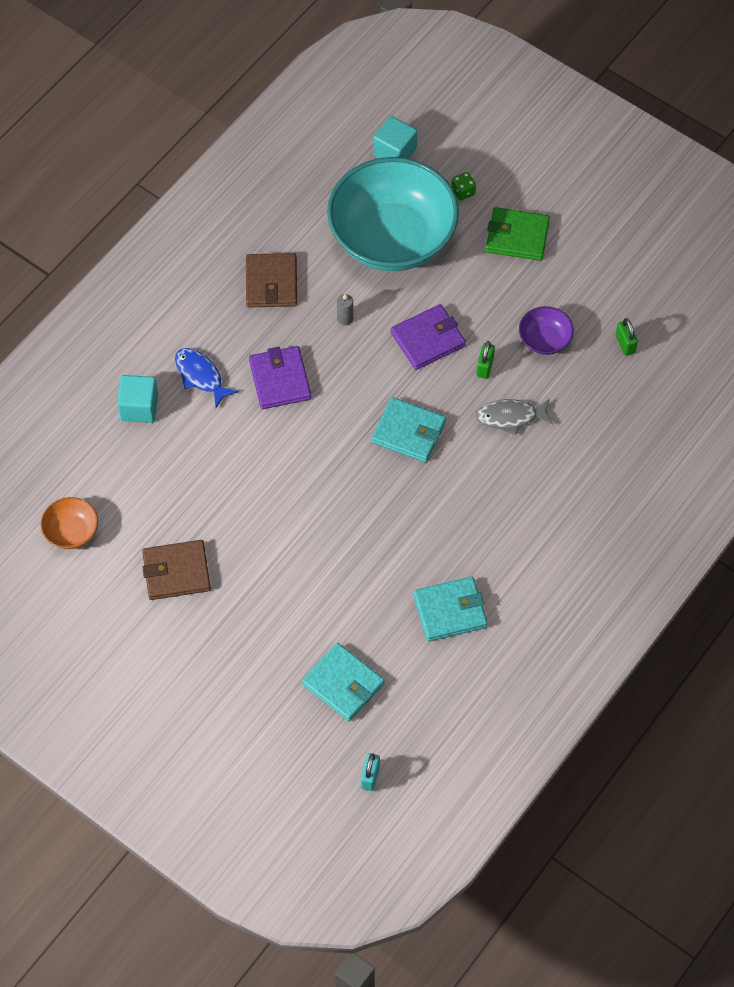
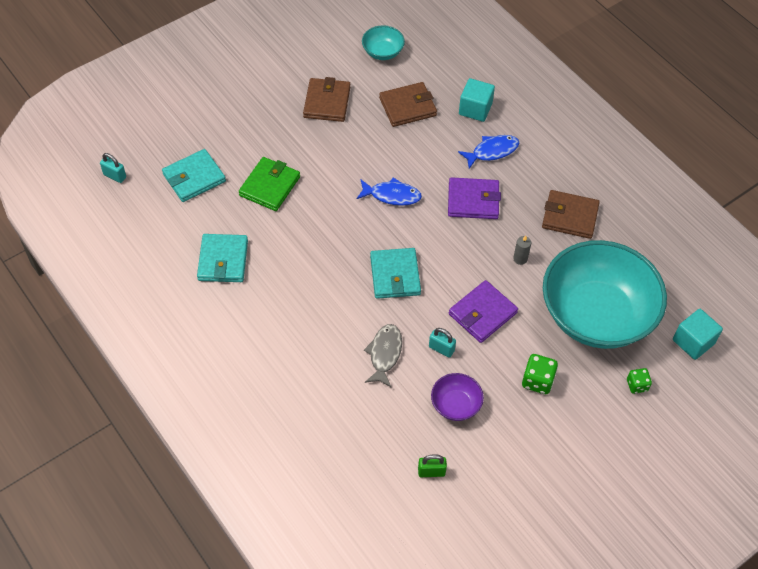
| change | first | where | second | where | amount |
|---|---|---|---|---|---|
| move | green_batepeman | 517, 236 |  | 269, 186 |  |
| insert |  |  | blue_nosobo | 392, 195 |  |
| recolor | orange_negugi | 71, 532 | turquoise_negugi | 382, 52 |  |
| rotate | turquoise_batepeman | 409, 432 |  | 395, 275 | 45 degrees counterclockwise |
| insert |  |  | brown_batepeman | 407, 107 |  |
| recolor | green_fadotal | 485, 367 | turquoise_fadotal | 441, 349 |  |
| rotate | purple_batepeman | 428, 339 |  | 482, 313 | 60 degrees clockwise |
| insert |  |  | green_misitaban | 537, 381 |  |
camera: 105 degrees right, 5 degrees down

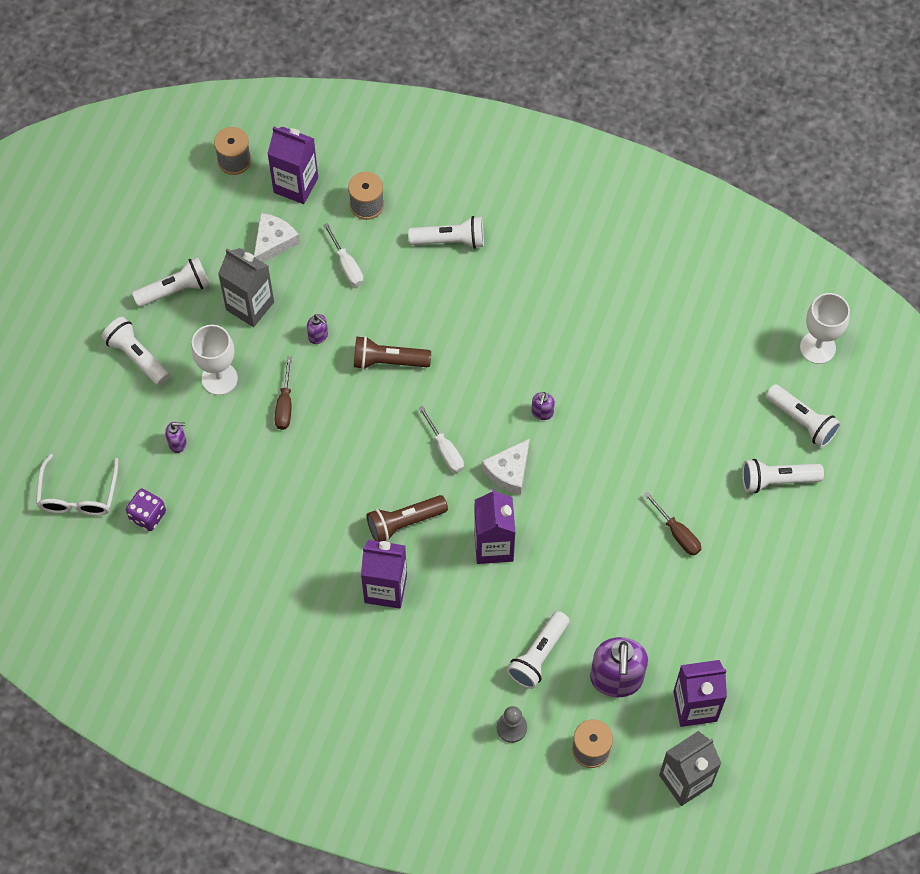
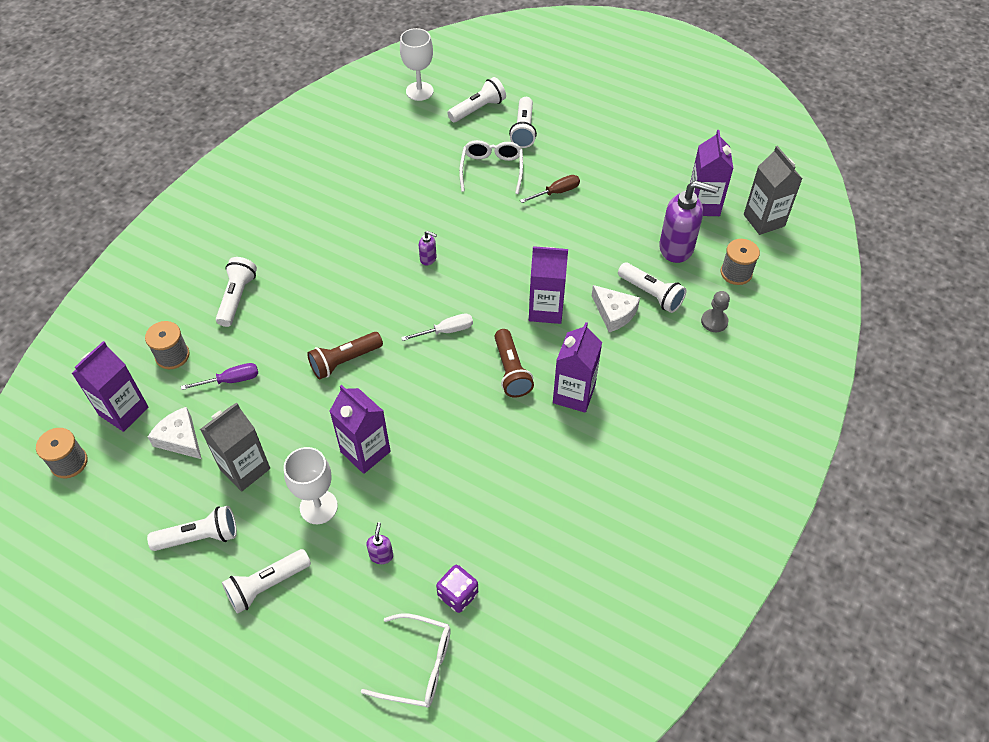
| change | first | where | second | where | amount |
|---|---|---|---|---|---|
| rotate | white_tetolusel | 175, 290 |  | 200, 537 | 90 degrees clockwise |
| recolor | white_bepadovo | 347, 265 | purple_bepadovo | 231, 380 |  |
| rotate | brown_tetolusel | 388, 361 |  | 344, 361 | 45 degrees clockwise |
| replace | brown_bepadovo | 285, 405 | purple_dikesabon | 365, 452 |  |
| insert |  |  | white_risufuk | 492, 170 |  |
| move | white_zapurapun | 509, 471 |  | 614, 313 |  |
| delete | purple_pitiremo | 318, 336 |  |  |  |
camera: 80 degrees left, 10 degrees down

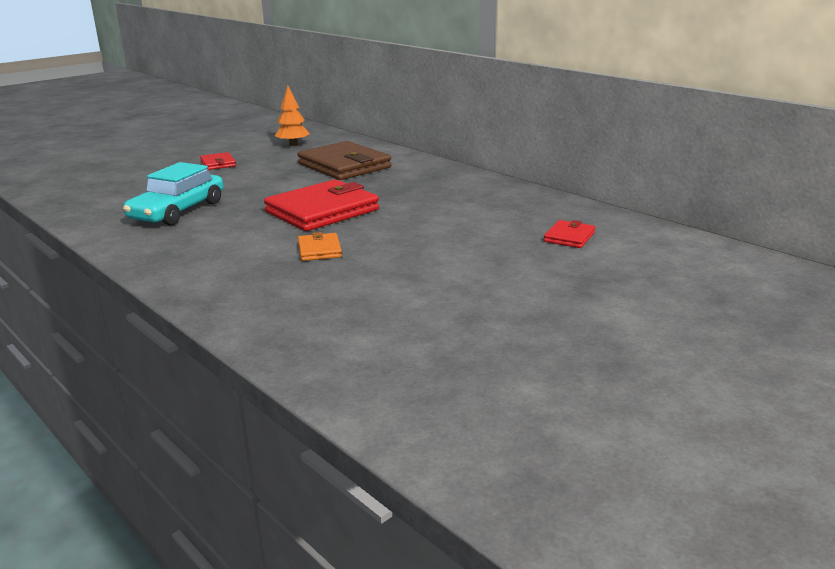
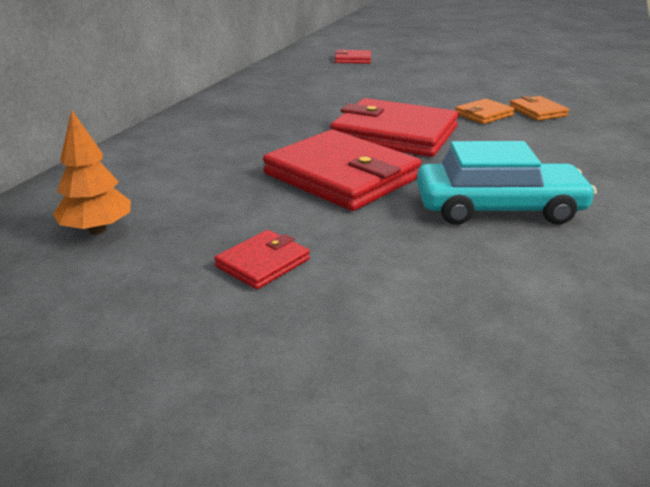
| change | first | where | second | where | amount |
|---|---|---|---|---|---|
| insert |  |  | red_batepeman | 341, 176 |  |
| insert |  |  | orange_batepeman | 537, 111 |  |
| delete | brown_batepeman | 344, 166 |  |  |  |
camera: 115 degrees left, 5 degrees up

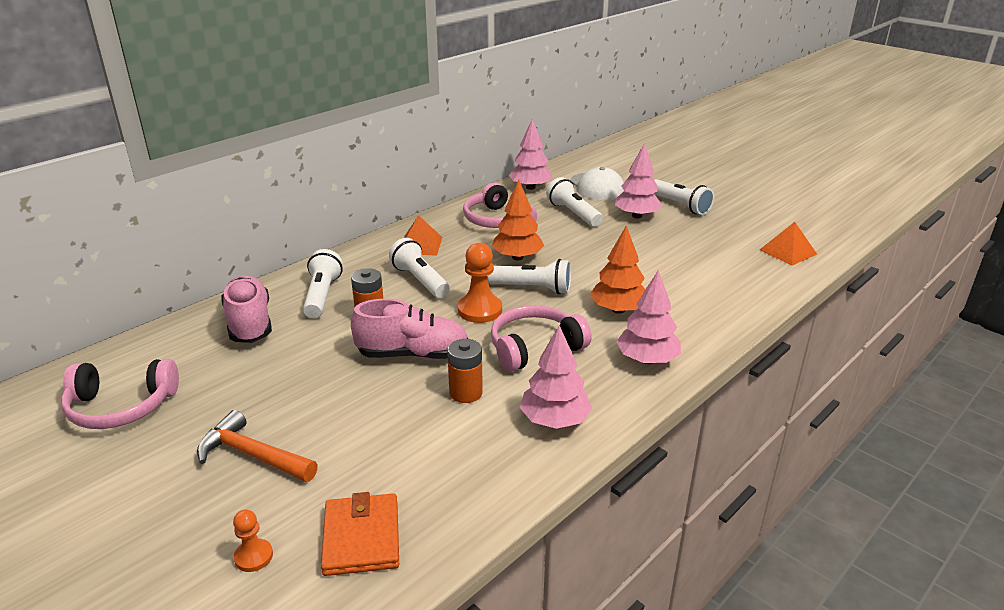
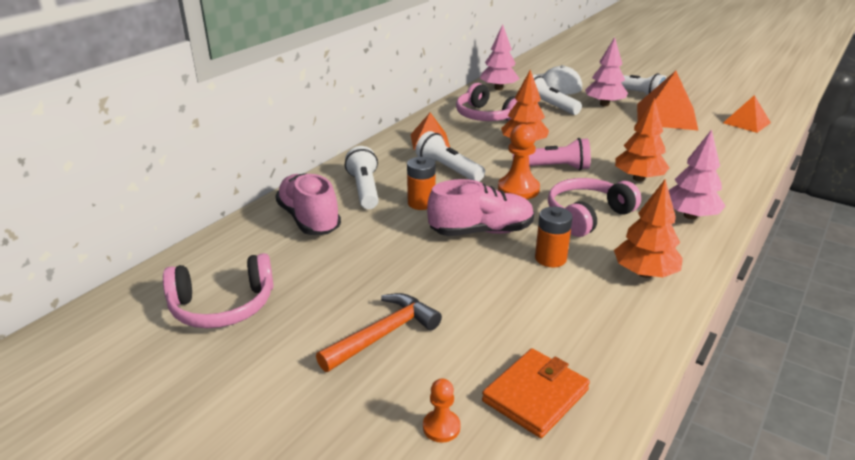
| change | first | where | second | where | amount |
|---|---|---|---|---|---|
| rotate | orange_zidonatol | 253, 455 |  | 383, 335 | 120 degrees clockwise |
| rotate | orange_batepeman | 362, 538 |  | 535, 395 | 60 degrees clockwise |
| recolor | white_tetolusel | 532, 288 | pink_tetolusel | 553, 168 |  |
| recolor | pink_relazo | 554, 420 | orange_relazo | 644, 273 |  |
| insert |  |  | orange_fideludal | 666, 116 |  |
camera: 10 degrees left, 0 degrees up

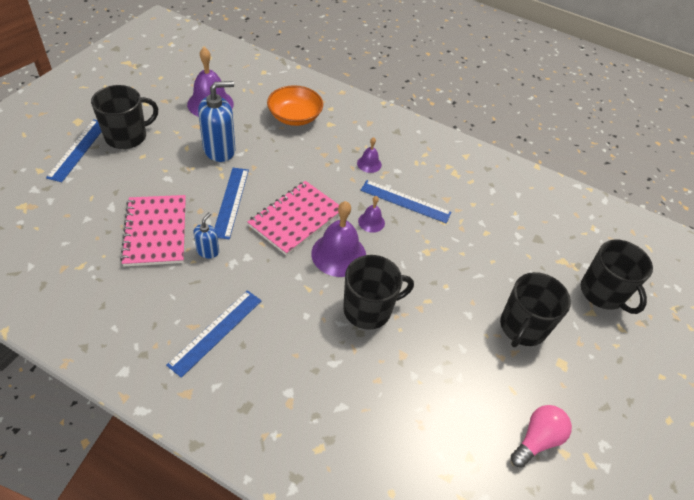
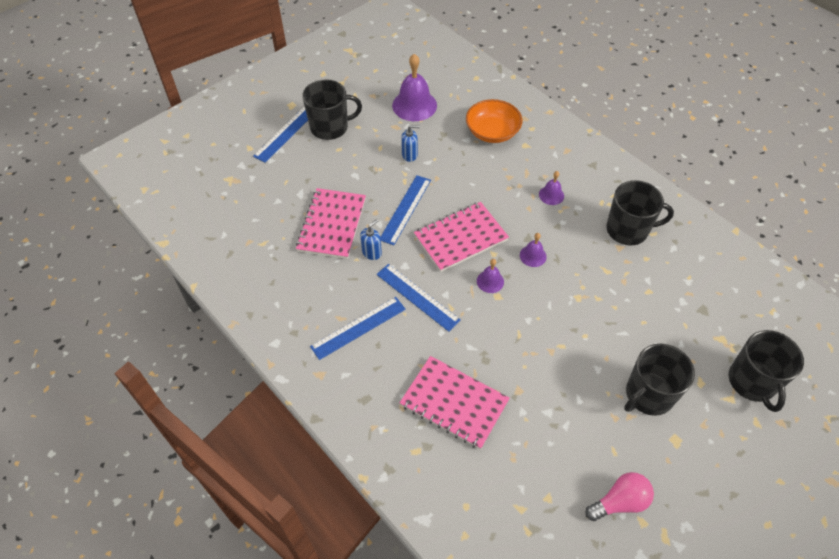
| change | first | where | second | where | amount |
|---|---|---|---|---|---|
| move | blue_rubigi | 405, 201 |  | 417, 297 |  |
| insert |  |  | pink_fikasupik | 454, 403 |  |
| resize | blue_pitiremo | 219, 150 |  | 409, 155 | x0.52 |
| resize | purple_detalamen | 338, 254 |  | 490, 281 | x0.51 |
| move | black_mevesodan | 368, 309 |  | 628, 230 |  |
camera: 25 degrees right, 5 degrees up

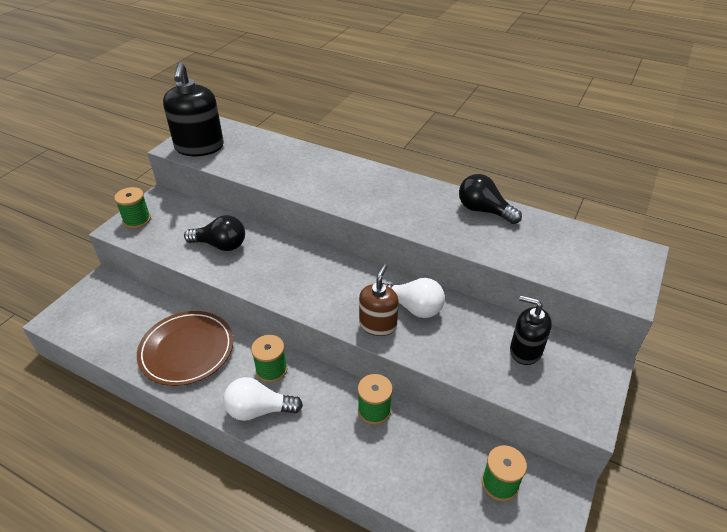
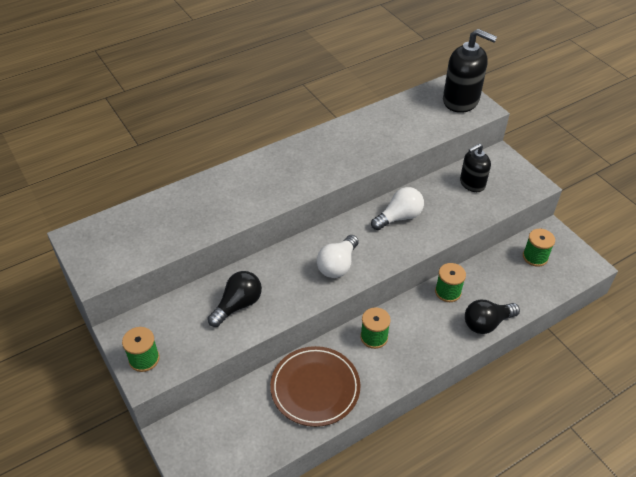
| change | first | where | second | where | amount |
|---|---|---|---|---|---|
| move | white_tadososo | 259, 410 |  | 337, 265 |  |
| move | black_pitiremo | 199, 147 |  | 461, 100 |  |
| move | black_tadososo | 484, 210 |  | 487, 323 |  |
| delete | brown_pitiremo | 378, 325 |  |  |  |
camera: 60 degrees left, 5 degrees up

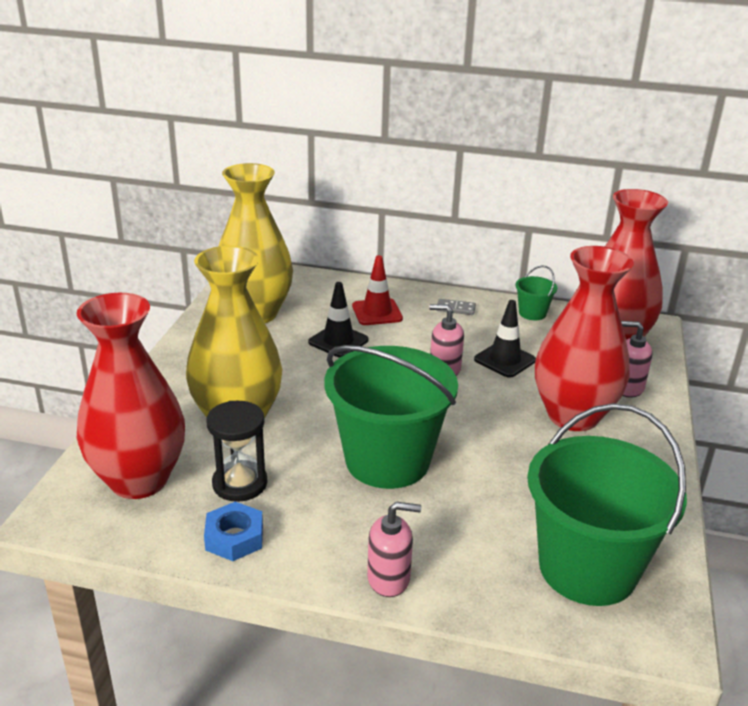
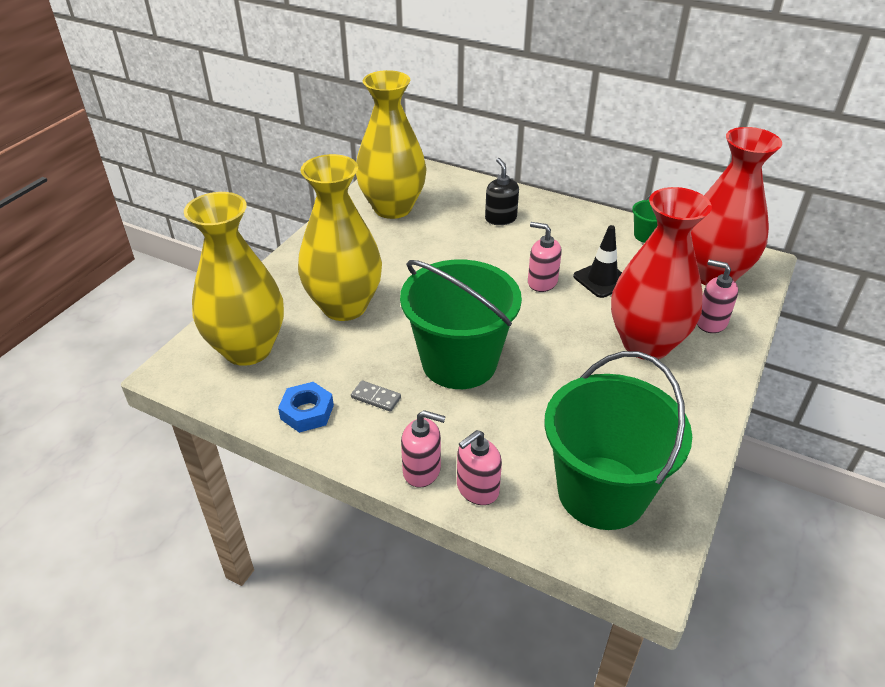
| change | first | where | second | where | amount |
|---|---|---|---|---|---|
| recolor | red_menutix | 139, 480 | yellow_menutix | 248, 349 |  |
| move | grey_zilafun | 455, 309 |  | 376, 397 |  |
| insert |  |  | pink_pitiremo | 477, 489 |  |
| replace | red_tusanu | 377, 312 | black_pitiremo | 500, 218 |  |
| delete | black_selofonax | 240, 483 |  |  |  |
| delete | black_tusanu | 338, 341 |  |  |  |
camera: 15 degrees right, 10 degrees up

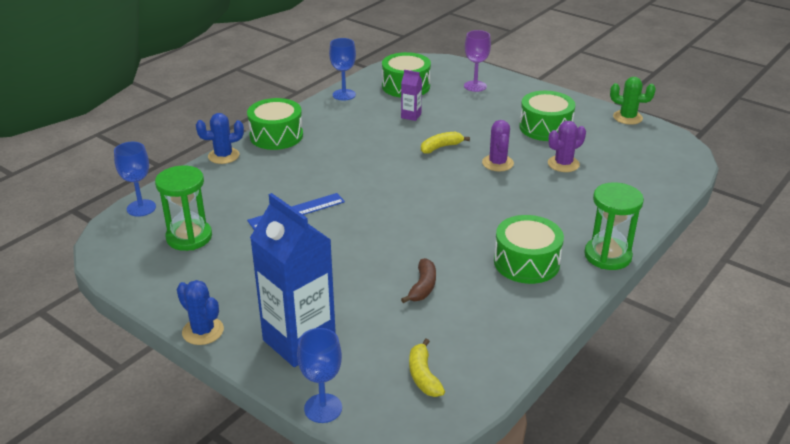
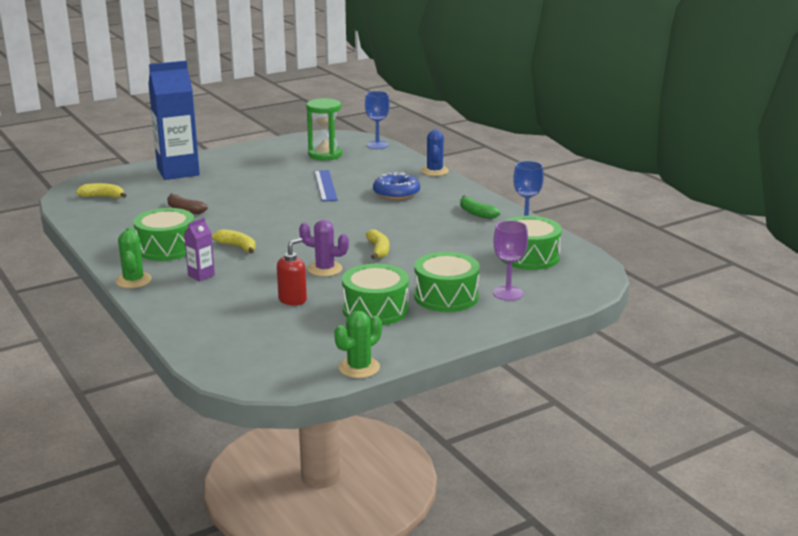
| change | first | where | second | where | amount |
|---|---|---|---|---|---|
| replace | green_selofonax | 607, 256 | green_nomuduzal | 133, 280 |  |
| move | purple_dikesabon | 411, 116 |  | 201, 275 |  |
| insert |  |  | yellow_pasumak | 237, 247 |  |
| replace | purple_nomuduzal | 563, 164 | red_pitiremo | 292, 300 |  |
| insert |  |  | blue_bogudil | 396, 193 |  |
| move | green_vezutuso | 276, 136 |  | 446, 296 |  |
| insert |  |  | green_pasumak | 476, 213 |  |
| delete | blue_nomuduzal | 203, 331 |  |  |  |
| delete | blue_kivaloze | 323, 408 |  |  |  |
camera: 110 degrees right, 10 degrees down

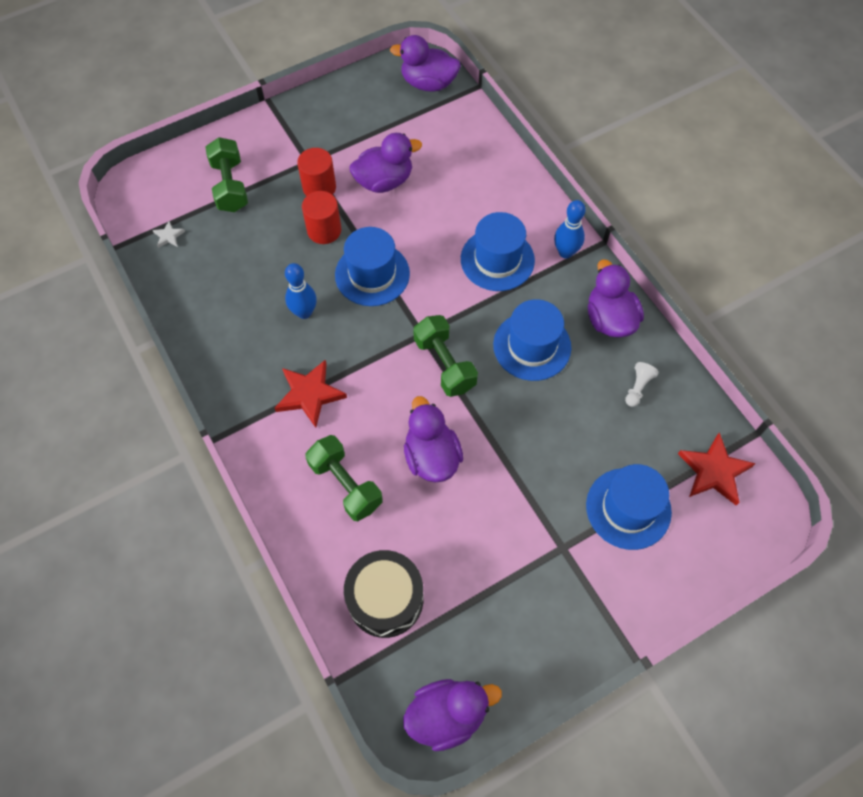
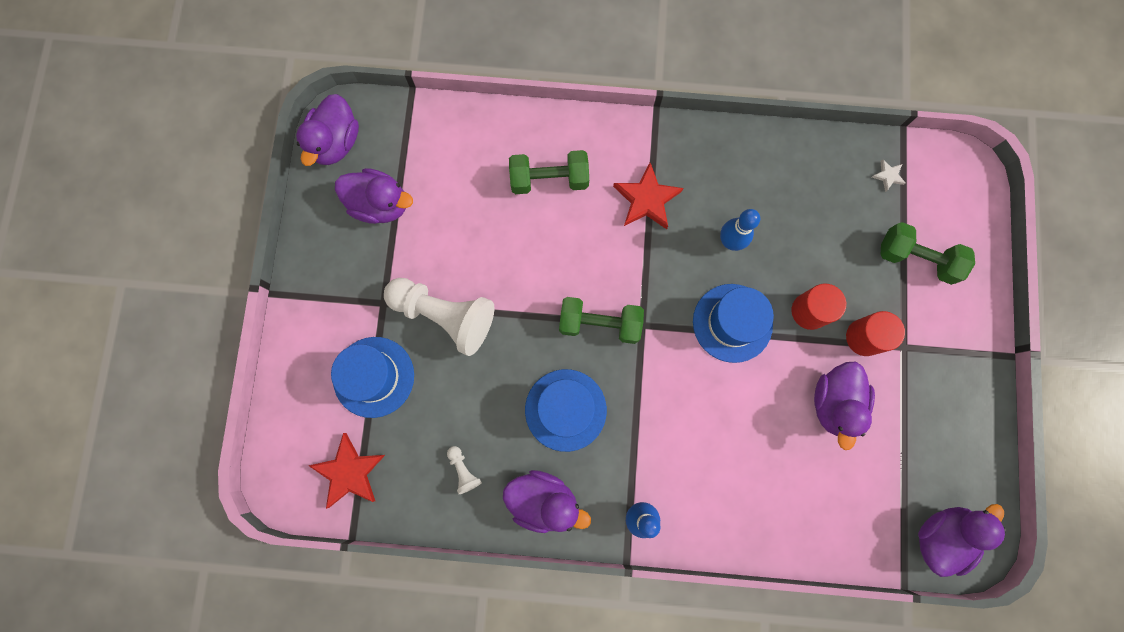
| change | first | where | second | where | amount |
|---|---|---|---|---|---|
| move | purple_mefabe | 431, 456 |  | 380, 204 |  |
| insert |  |  | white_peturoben | 444, 315 |  |
| delete | black_vezutuso | 385, 599 |  |  |  |
| delete | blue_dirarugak | 497, 260 |  |  |  |
camera: 125 degrees right, 15 degrees up

